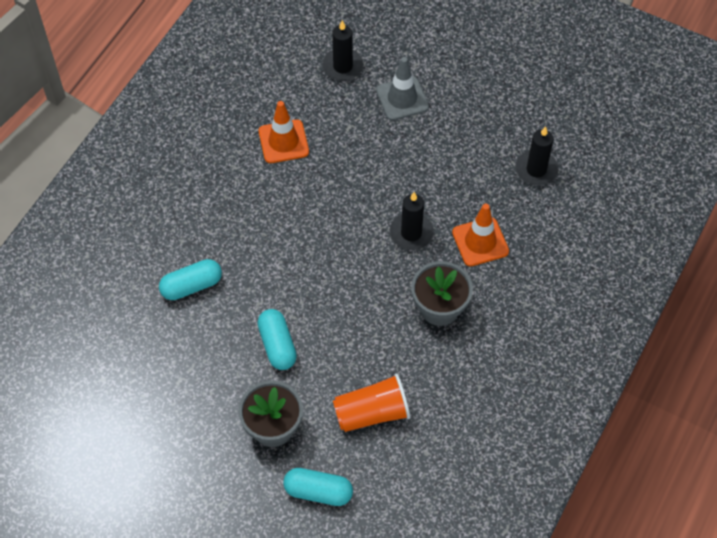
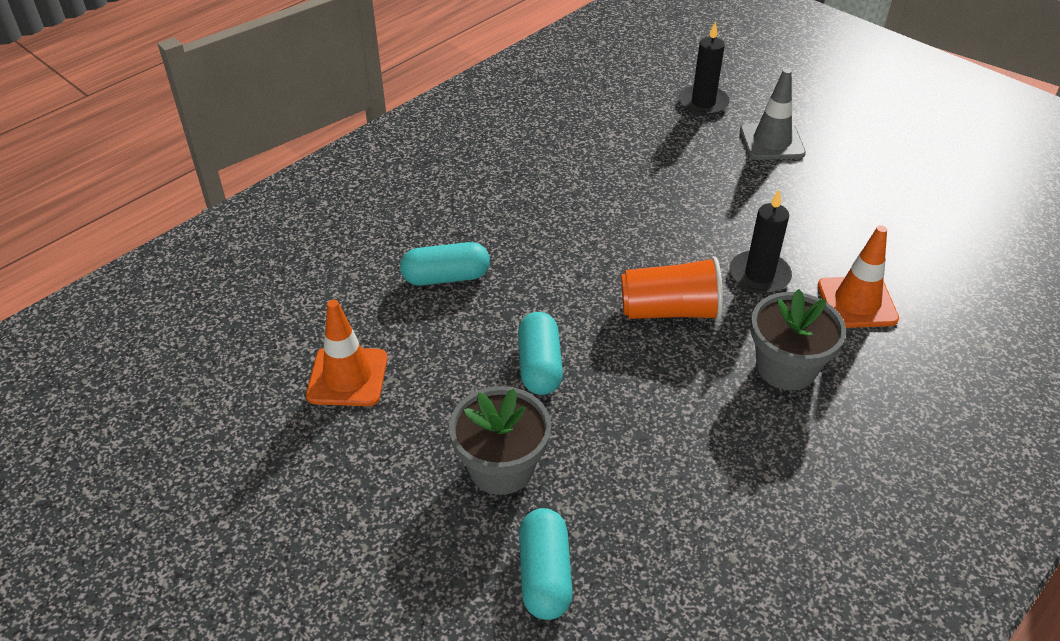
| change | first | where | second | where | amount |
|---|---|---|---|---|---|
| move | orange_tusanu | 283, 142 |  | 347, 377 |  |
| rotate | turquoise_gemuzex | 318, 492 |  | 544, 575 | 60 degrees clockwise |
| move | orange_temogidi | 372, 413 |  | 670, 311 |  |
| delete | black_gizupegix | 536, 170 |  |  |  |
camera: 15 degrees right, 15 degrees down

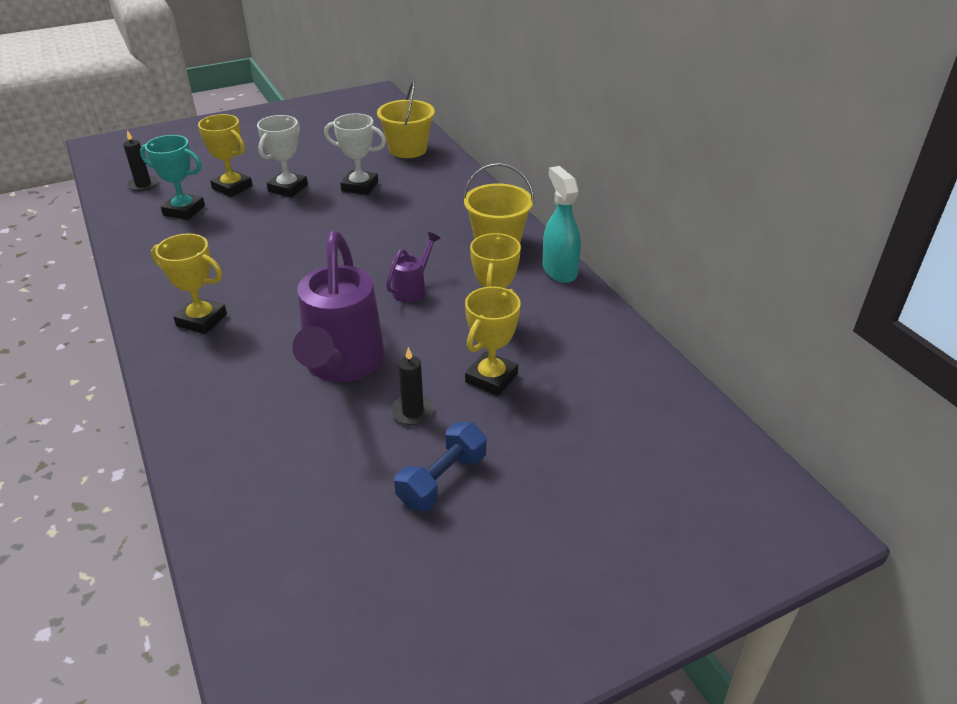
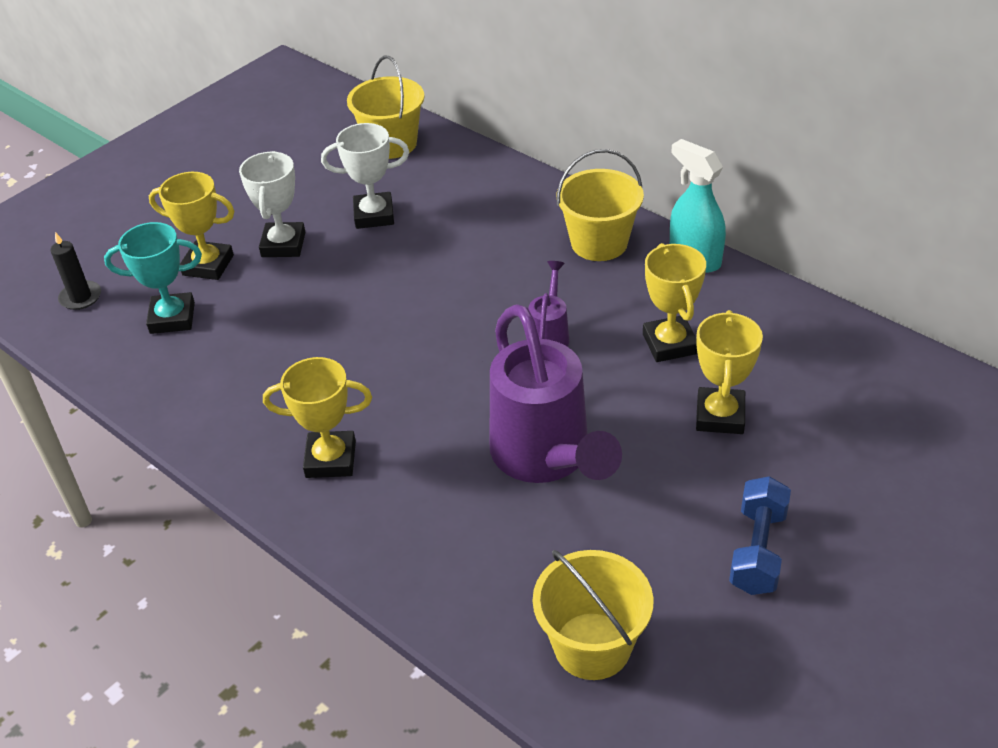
| change | first | where | second | where | amount |
|---|---|---|---|---|---|
| insert |  |  | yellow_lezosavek | 592, 646 |  |
| delete | black_gizupegix | 413, 412 |  |  |  |
camera: 20 degrees left, 5 degrees up

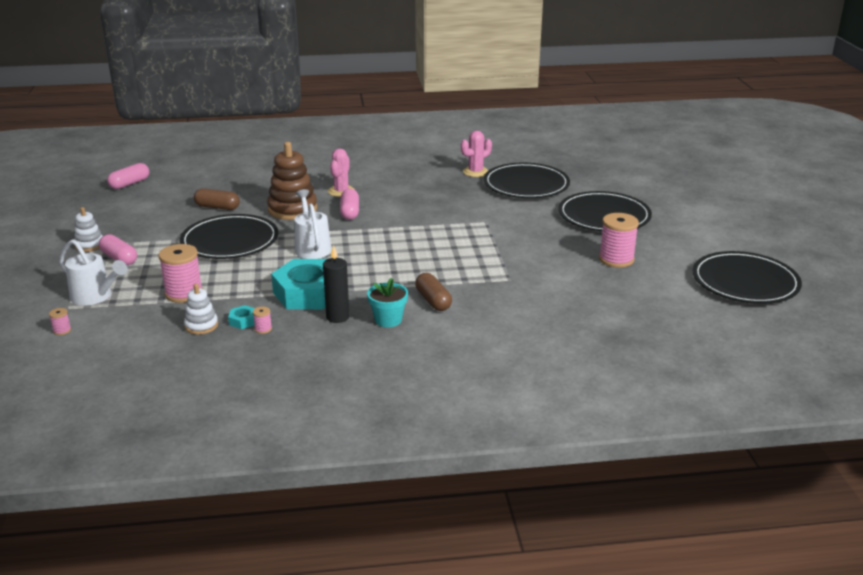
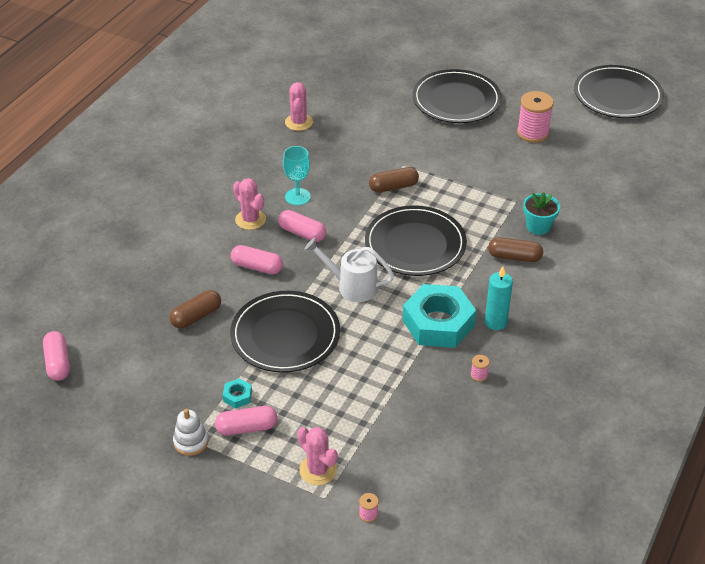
| change | first | where | second | where | amount |
|---|---|---|---|---|---|
| move | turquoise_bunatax | 243, 321 |  | 237, 396 |  |
| replace | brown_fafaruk | 292, 209 | pink_gemuzex | 257, 267 |  |
| insert |  |  | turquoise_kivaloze | 297, 197 |  |
| replace | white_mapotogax | 95, 297 | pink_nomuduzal | 318, 470 |  |
| move | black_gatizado | 526, 185 |  | 415, 244 |  |
| insert |  |  | brown_gemuzex | 393, 187 |  |
| recolor | black_gizupegix | 337, 317 | turquoise_gizupegix | 495, 322 |  |
| move | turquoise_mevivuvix | 388, 320 |  | 538, 226 |  |
| delete | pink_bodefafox | 184, 293 |  |  |  |
| delete | white_fafaruk | 201, 326 |  |  |  |
camera: 55 degrees left, 15 degrees up

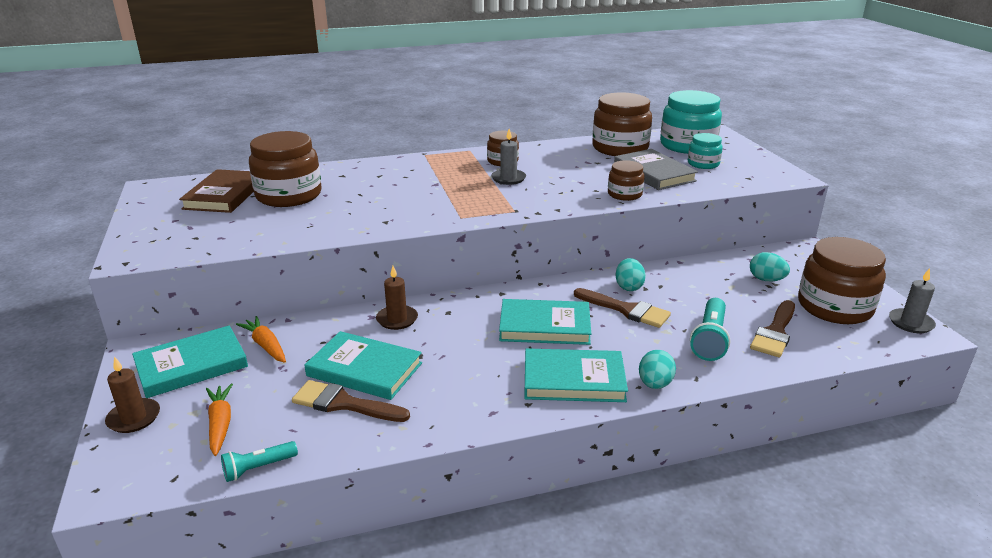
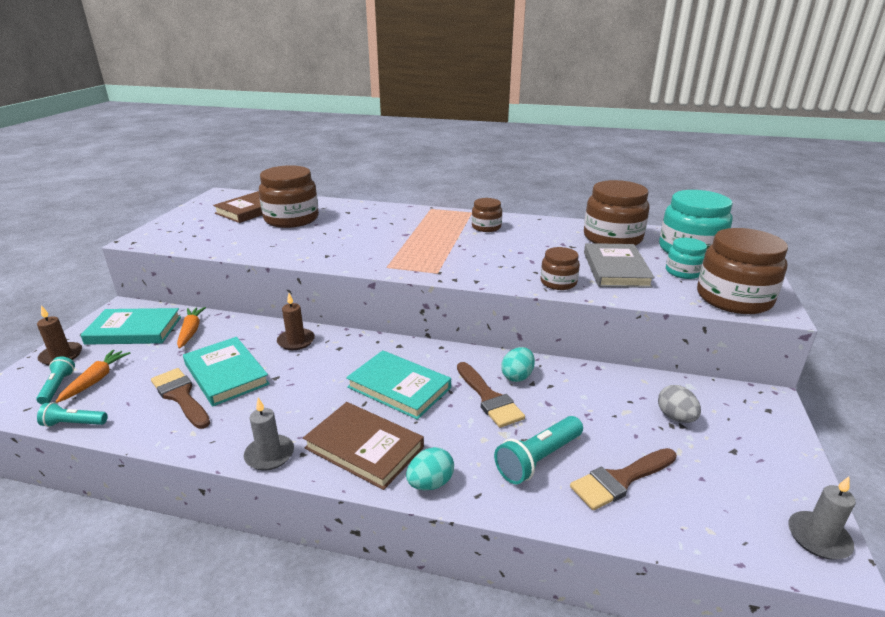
| change | first | where | second | where | amount |
|---|---|---|---|---|---|
| insert |  |  | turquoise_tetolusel | 58, 387 |  |
| move | grey_gizupegix | 508, 178 |  | 269, 455 |  |
| recolor | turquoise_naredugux | 573, 380 | brown_naredugux | 364, 447 |  |
| recolor | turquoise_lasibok | 766, 280 | grey_lasibok | 675, 417 |  |
| move | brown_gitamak | 834, 307 |  | 733, 298 |  |
camera: 30 degrees right, 0 degrees up

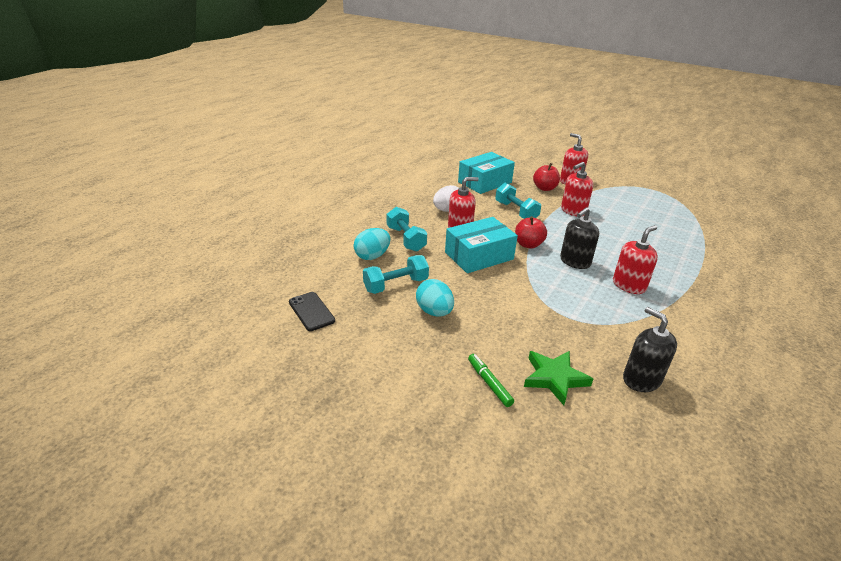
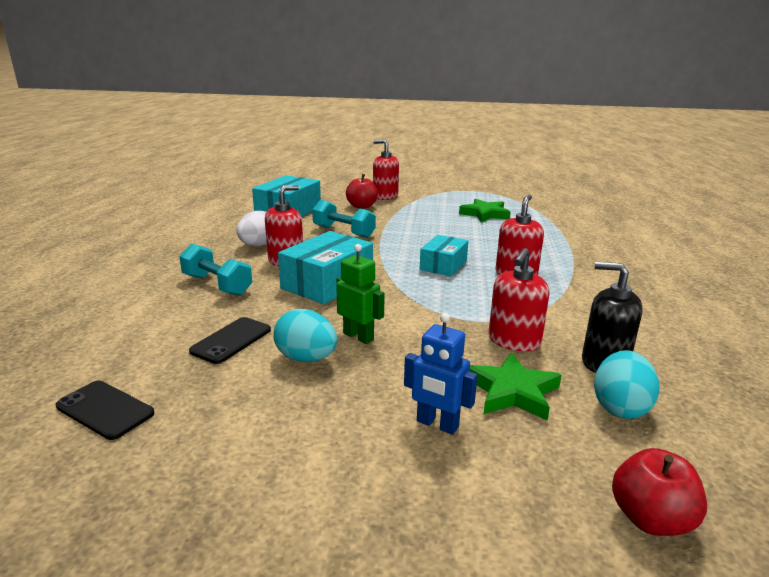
| change | first | where | second | where | amount |
|---|---|---|---|---|---|
| replace | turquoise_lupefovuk | 396, 285 | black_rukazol | 231, 340 |  |
| insert |  |  | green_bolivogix | 358, 336 |  |
| replace | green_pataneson | 489, 383 | blue_bolivogix | 437, 424 |  |
| replace | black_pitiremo | 575, 261 | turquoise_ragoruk | 443, 265 |  |
| insert |  |  | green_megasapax | 485, 214 |  |
| move | red_pitiremo | 573, 211 |  | 514, 341 |  |
| move | turquoise_lasibok | 372, 256 |  | 620, 407 |  |
| move | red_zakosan | 528, 244 |  | 650, 519 |  |
camera: 25 degrees left, 10 degrees down

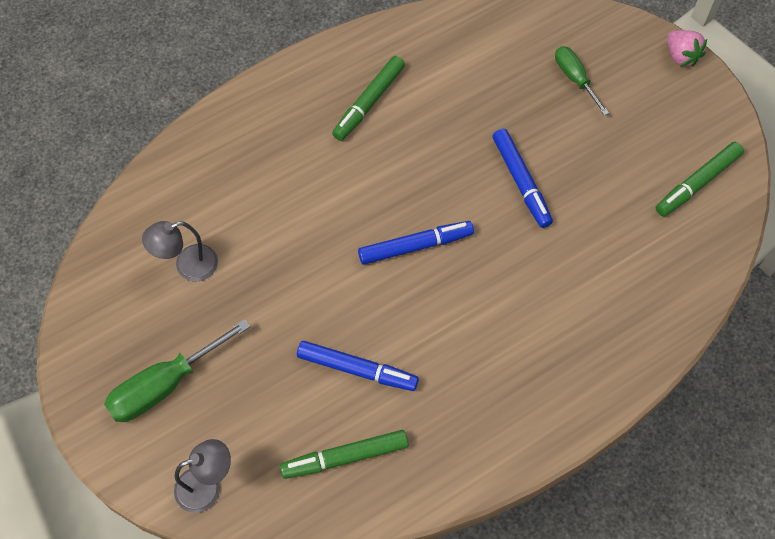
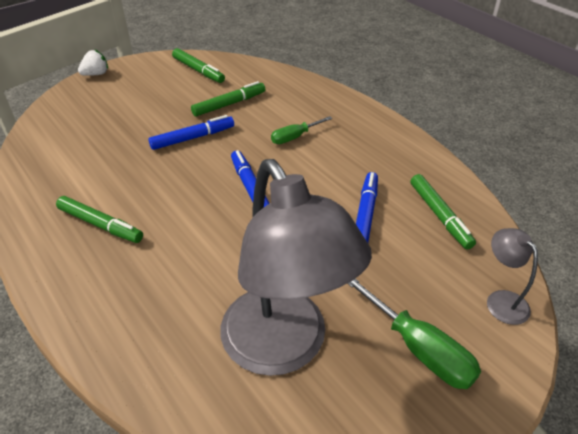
| change | first | where | second | where | amount |
|---|---|---|---|---|---|
| recolor | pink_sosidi | 681, 56 | white_sosidi | 96, 74 |  |
| insert |  |  | green_pataneson | 229, 104 |  |
| resize | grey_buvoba | 187, 266 |  | 284, 348 | x2.39 |
| move | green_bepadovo | 575, 79 |  | 294, 137 |  |
camera: 95 degrees left, 20 degrees down

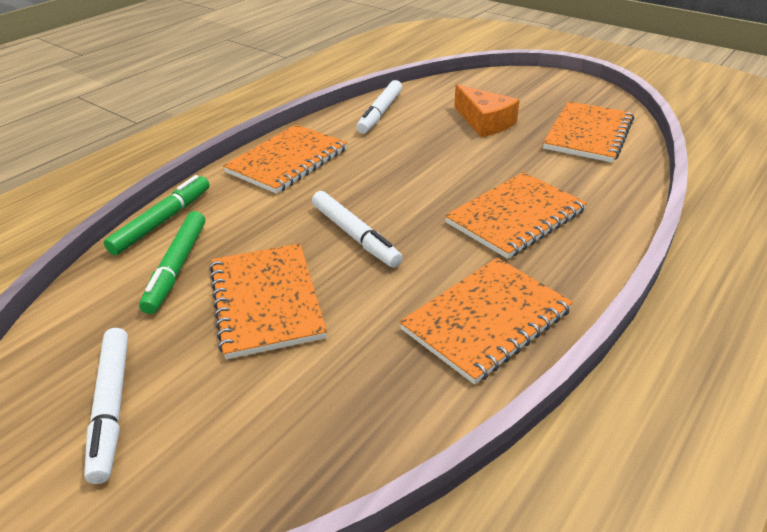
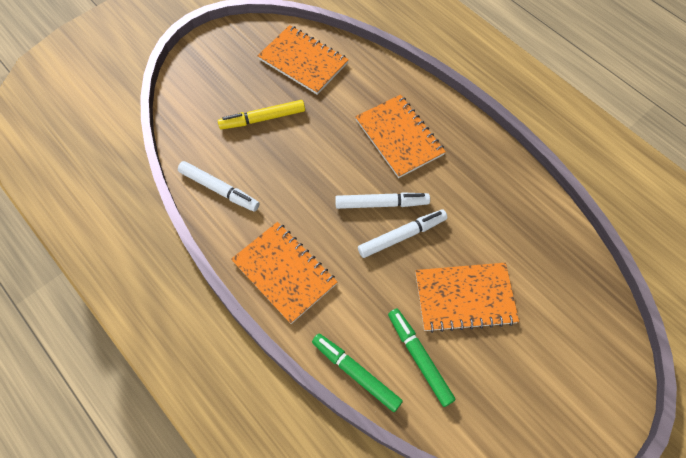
| change | first | where | second | where | amount |
|---|---|---|---|---|---|
| replace | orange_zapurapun | 484, 122 | yellow_pataneson | 262, 119 |  |
| move | white_pataneson | 111, 407 |  | 381, 204 |  |
| rotate | green_pataneson | 177, 267 |  | 419, 358 | 135 degrees counterclockwise |
| delete | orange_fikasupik | 486, 320 |  |  |  |
camera: 80 degrees left, 25 degrees up

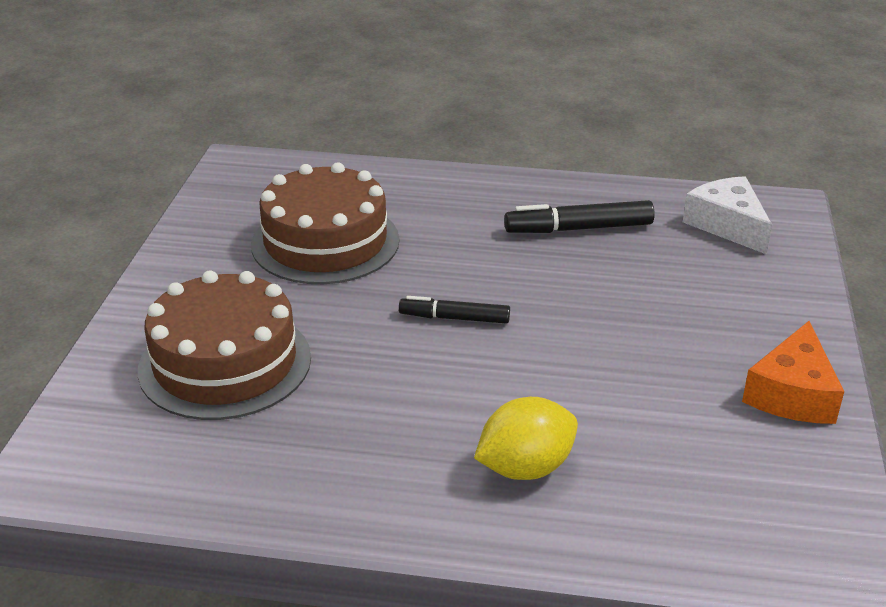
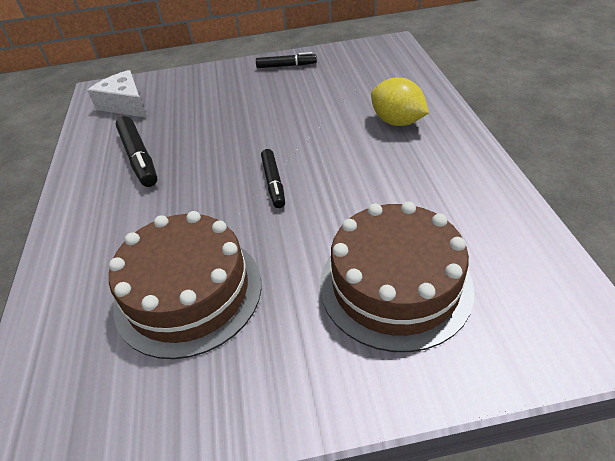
| change | first | where | second | where | amount |
|---|---|---|---|---|---|
| rotate | white_zapurapun | 727, 225 |  | 125, 104 | 90 degrees clockwise |
| replace | orange_zapurapun | 792, 393 | black_pataneson | 286, 66 |  |
camera: 105 degrees left, 10 degrees up

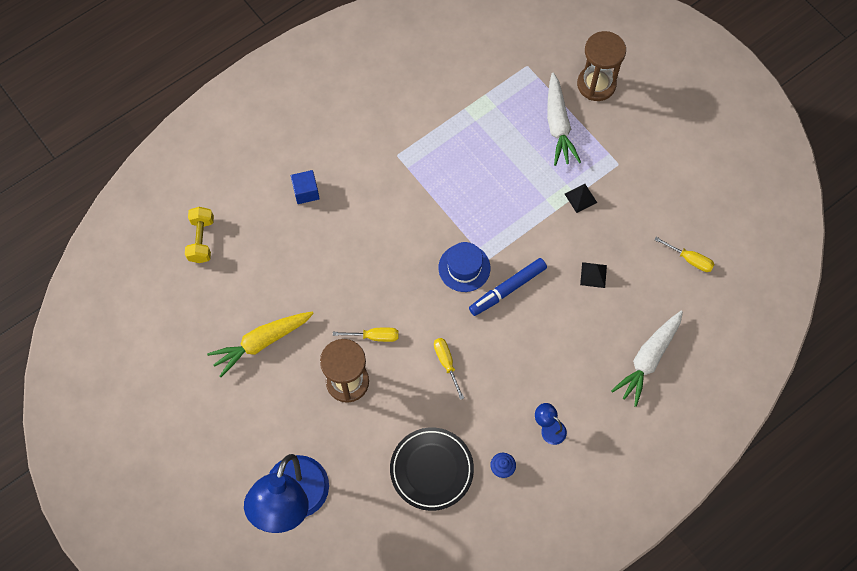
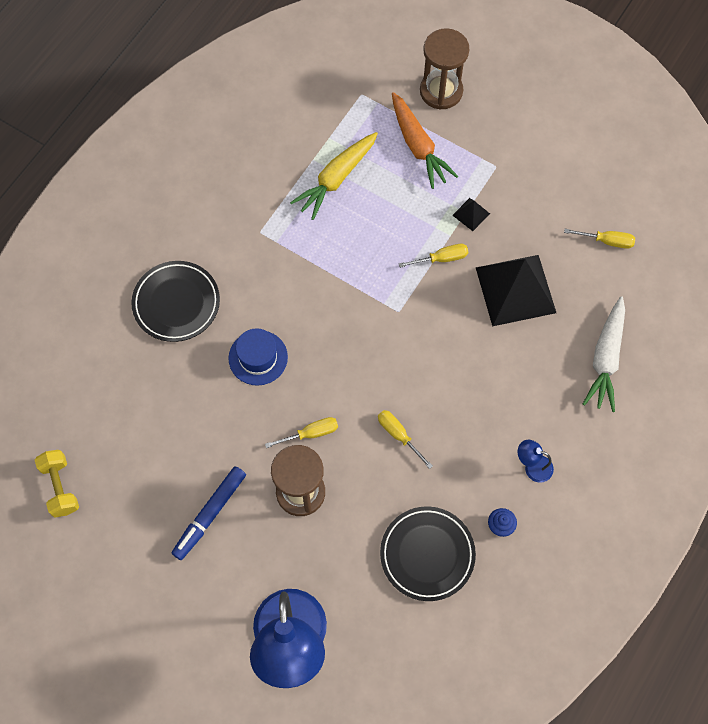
| change | first | where | second | where | amount |
|---|---|---|---|---|---|
| move | yellow_lupefovuk | 201, 240 |  | 60, 487 |  |
| replace | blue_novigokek | 306, 192 | black_gatizado | 176, 303 |  |
| move | blue_pataneson | 507, 289 |  | 210, 514 |  |
| move | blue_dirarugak | 464, 268 |  | 258, 357 |  |
| move | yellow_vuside | 261, 342 |  | 336, 179 |  |
| recolor | white_vuside | 558, 125 | orange_vuside | 418, 146 |  |
| insert |  |  | yellow_bepadovo | 442, 258 |  |
| resize | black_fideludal | 593, 275 |  | 515, 290 | x2.39 |
camera: 20 degrees left, 0 degrees up

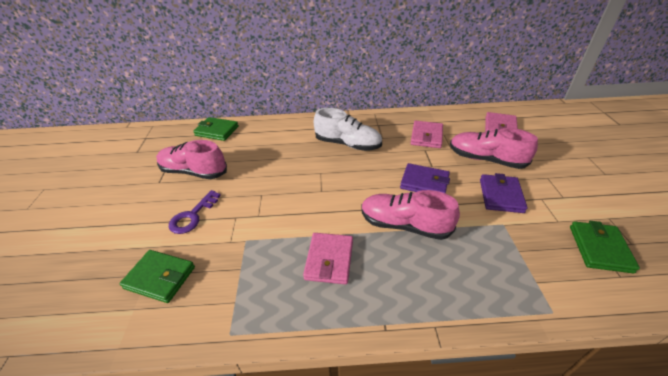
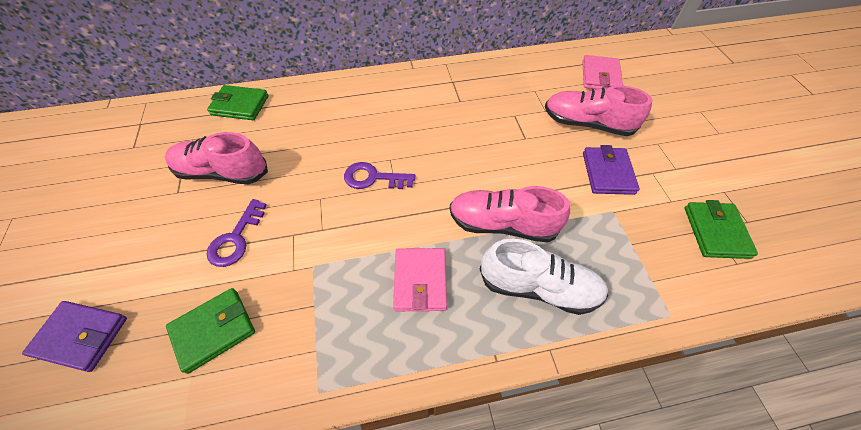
| change | first | where | second | where | amount |
|---|---|---|---|---|---|
| move | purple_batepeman | 424, 182 |  | 81, 336 |  |
| rotate | green_batepeman | 160, 277 |  | 214, 330 | 45 degrees counterclockwise |
| insert |  |  | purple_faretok | 373, 178 |  |
| move | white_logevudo | 348, 144 |  | 538, 287 |  |
| delete | pink_batepeman | 426, 136 |  |  |  |
camera: 10 degrees left, 15 degrees up

